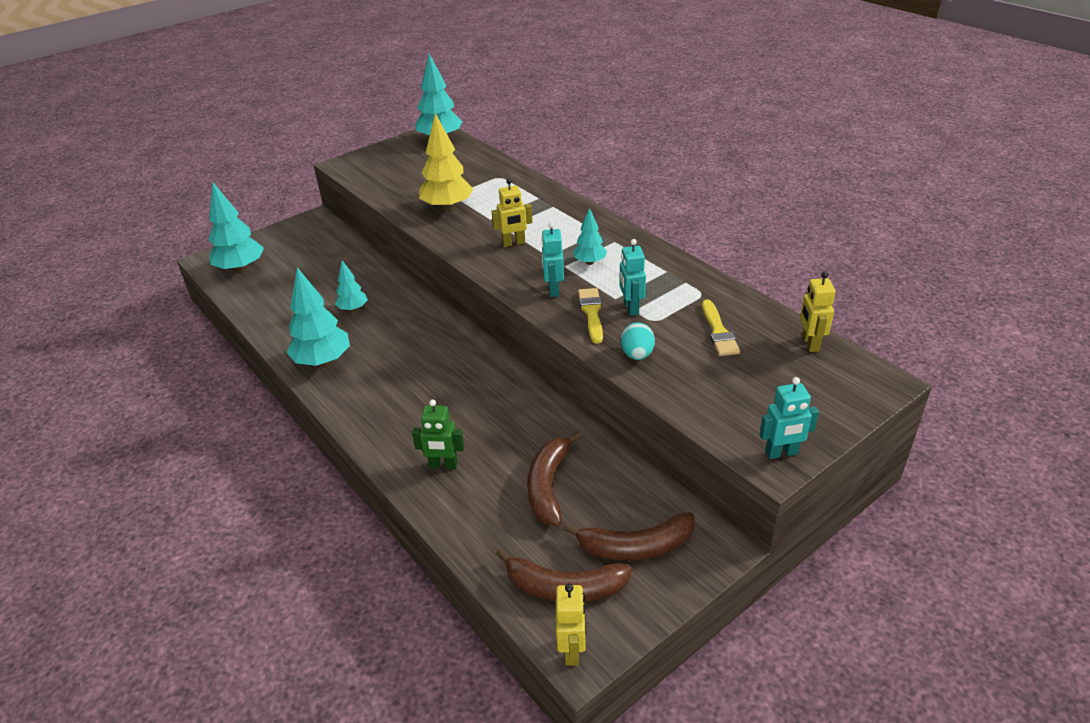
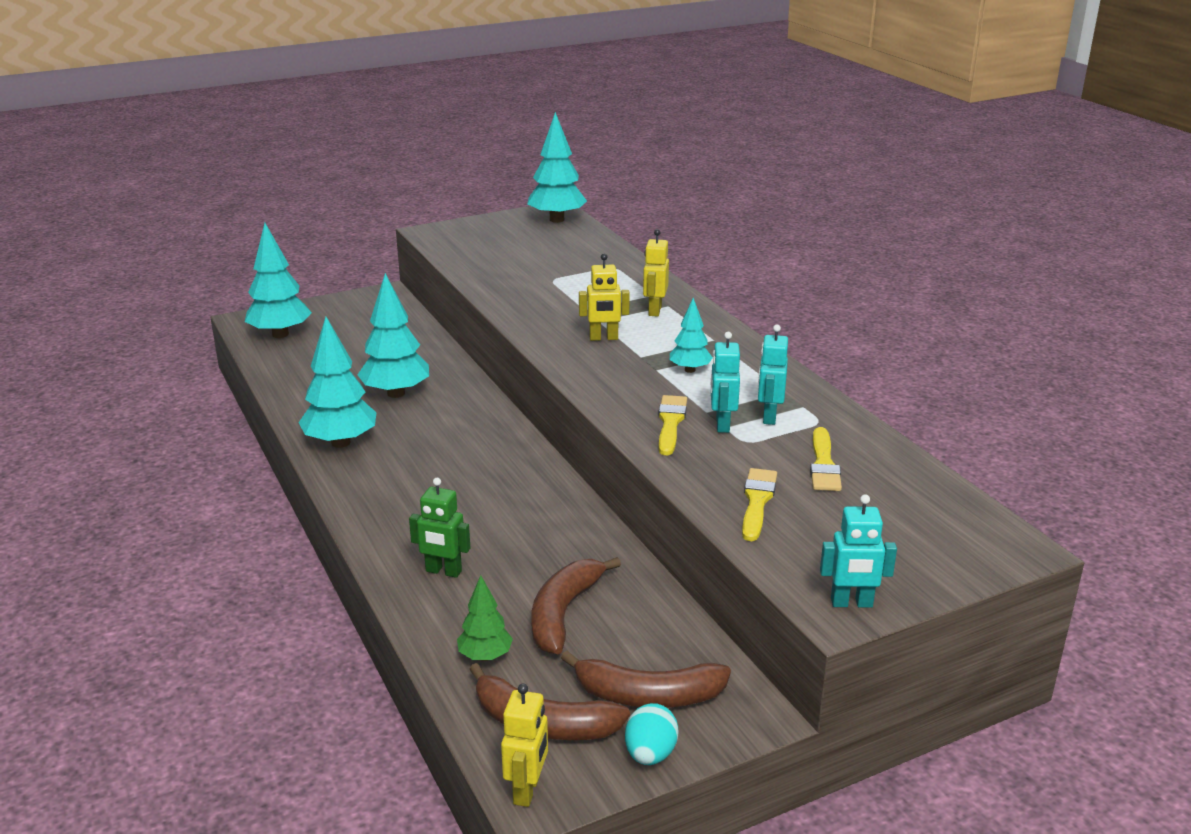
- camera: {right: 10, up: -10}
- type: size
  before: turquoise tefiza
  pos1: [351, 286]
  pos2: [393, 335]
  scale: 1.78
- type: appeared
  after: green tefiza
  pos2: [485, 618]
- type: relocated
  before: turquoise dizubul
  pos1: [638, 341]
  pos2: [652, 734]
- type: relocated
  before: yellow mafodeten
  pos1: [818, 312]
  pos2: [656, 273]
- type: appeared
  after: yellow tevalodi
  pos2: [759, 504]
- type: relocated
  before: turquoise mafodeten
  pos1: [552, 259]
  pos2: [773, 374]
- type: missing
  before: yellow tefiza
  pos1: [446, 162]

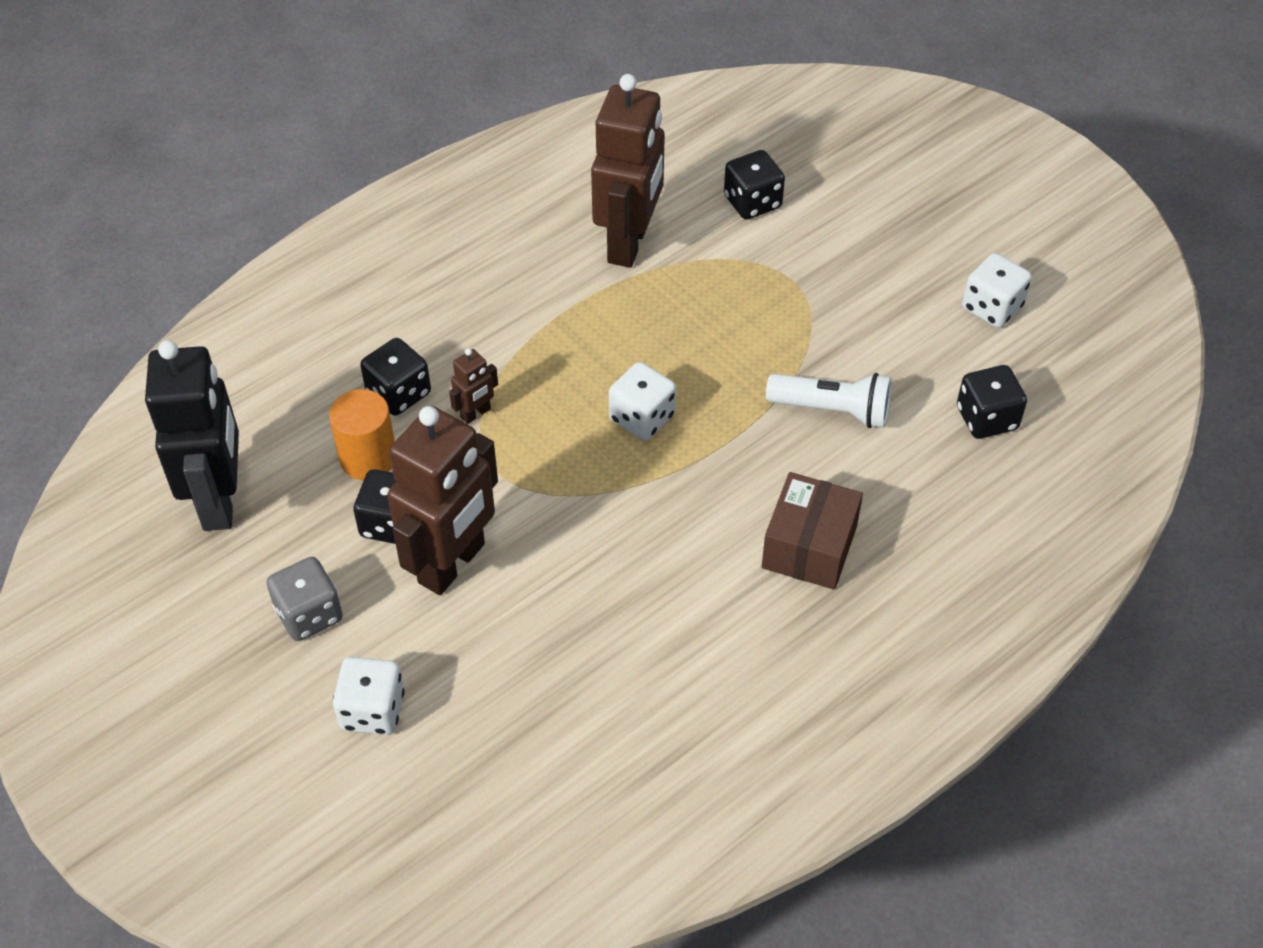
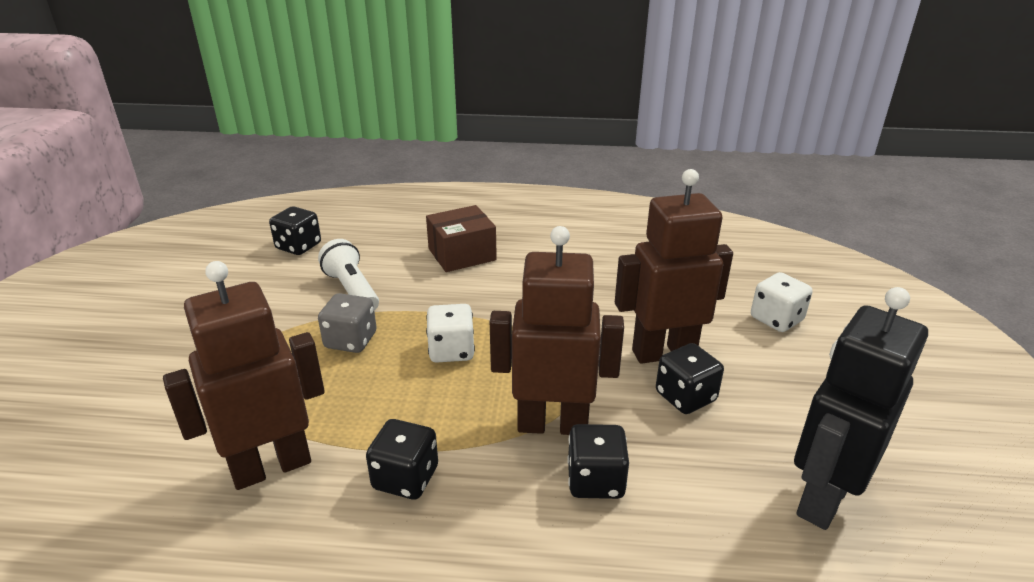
- camera: {right: -135, up: -20}
- type: relocated
  before: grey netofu
  pos1: [304, 599]
  pos2: [347, 323]
- type: relocated
  before: black netofu
  pos1: [754, 185]
  pos2: [402, 459]
- type: size
  before: brown mafodeten
  pos1: [473, 386]
  pos2: [557, 330]
  scale: 2.35
- type: missing
  before: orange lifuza
  pos1: [362, 434]
- type: missing
  before: white netofu
  pos1: [997, 290]

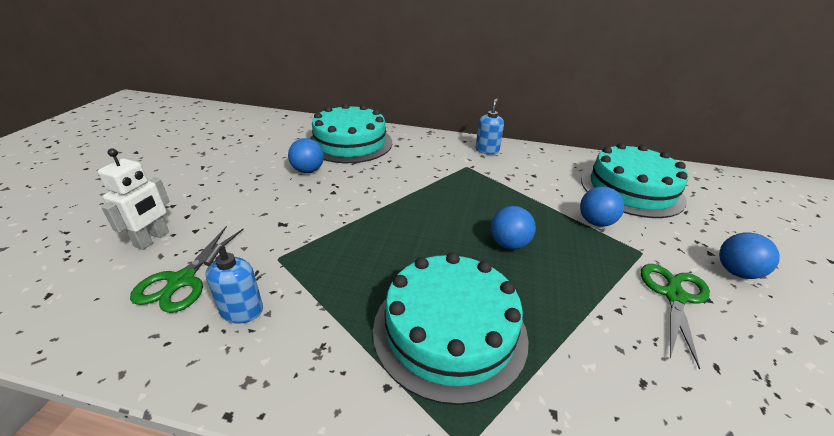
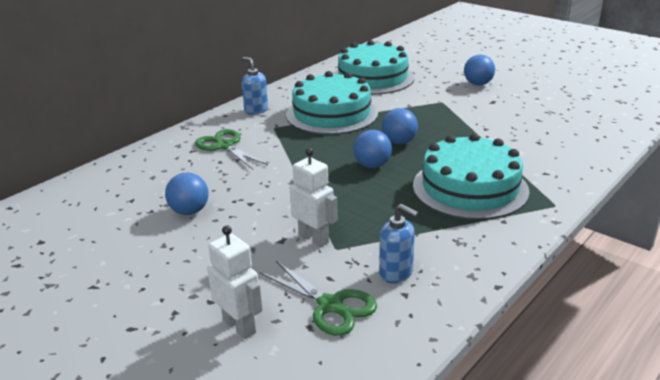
- camera: {right: -60, up: -5}
- type: relocated
  before: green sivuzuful
  pos1: [675, 316]
  pos2: [231, 149]
- type: relocated
  before: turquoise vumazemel
  pos1: [350, 133]
  pos2: [332, 103]
- type: appeared
  after: white mafodeten
  pos2: [314, 197]
- type: relocated
  before: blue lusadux
  pos1: [602, 207]
  pos2: [372, 149]

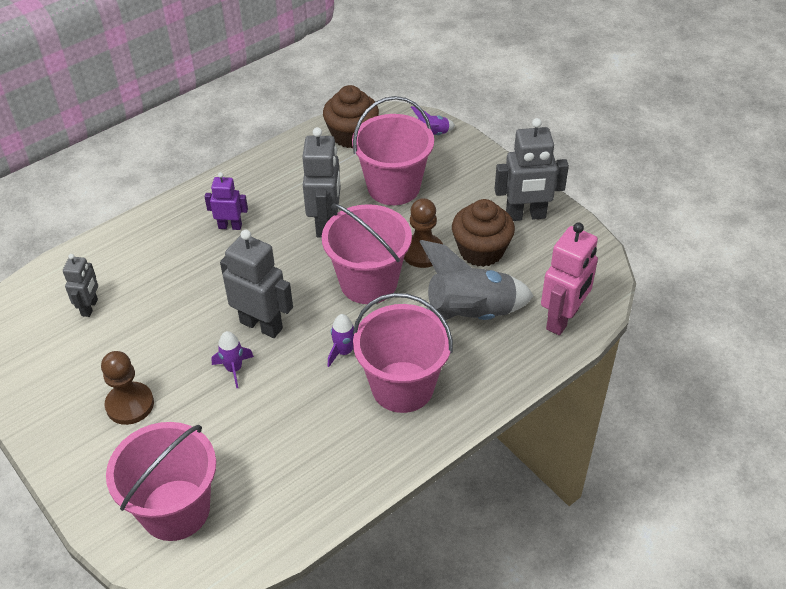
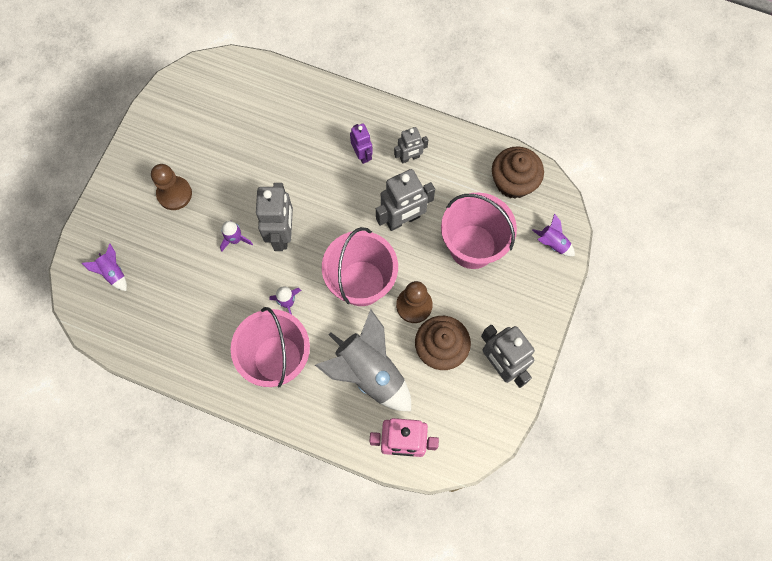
- camera: {right: 60, up: 25}
- type: exchanged
  before: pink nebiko
  after: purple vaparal
  pos1: [161, 481]
  pos2: [104, 267]
- type: relocated
  before: grey mafodeten
  pos1: [80, 285]
  pos2: [411, 145]

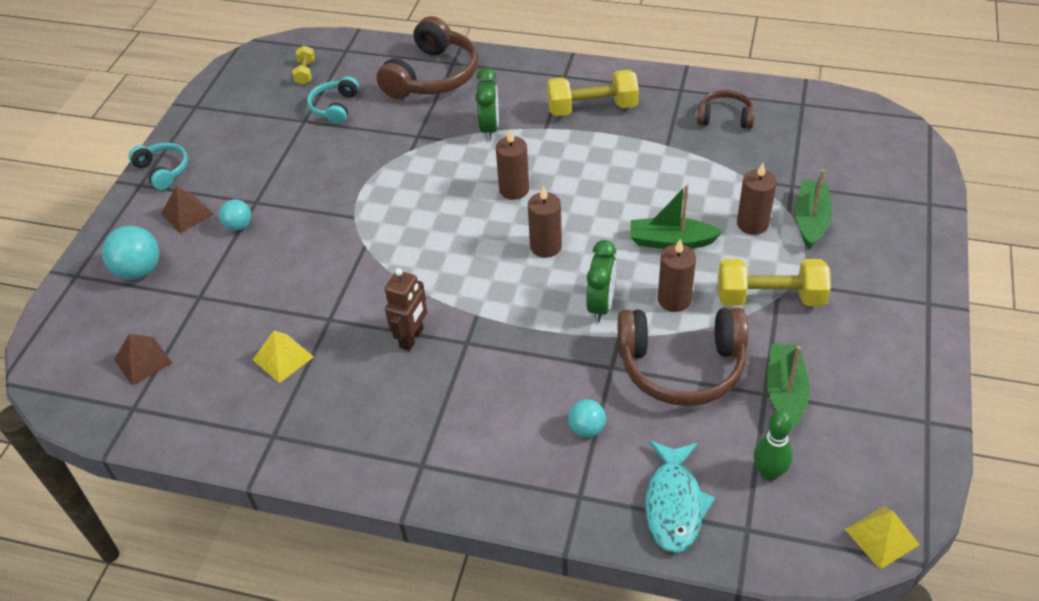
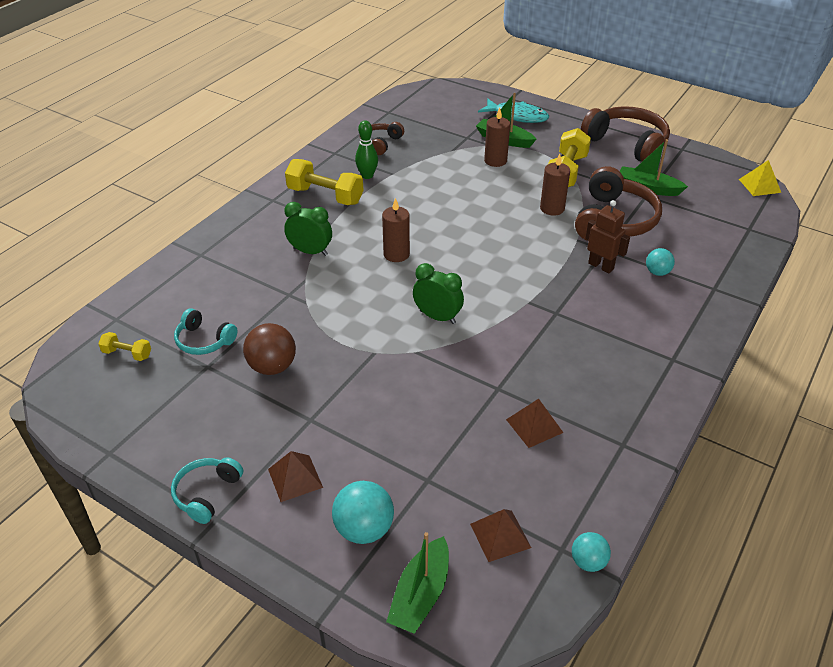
- camera: {right: -75, up: -5}
- type: spun
  before: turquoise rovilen
  pos1: [158, 166]
  pos2: [207, 490]
  turn: -45
- type: appeared
  after: brown lusadux
  pos2: [269, 349]
- type: spun
  before: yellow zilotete
  pos1: [593, 93]
  pos2: [324, 182]
  turn: -75
- type: relocated
  before: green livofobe
  pos1: [773, 446]
  pos2: [366, 150]
- type: relocated
  before: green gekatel
  pos1: [676, 217]
  pos2: [417, 583]
- type: relocated
  before: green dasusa
  pos1: [601, 281]
  pos2: [438, 293]
- type: relocated
  before: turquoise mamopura
  pos1: [680, 497]
  pos2: [513, 111]
- type: colour
  before: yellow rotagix
  after: brown rotagix
  pos1: [283, 357]
  pos2: [535, 423]
- type: relocated
  before: turquoise lusadux
  pos1: [235, 215]
  pos2: [591, 552]
- type: relocated
  before: brown rovilen
  pos1: [427, 57]
  pos2: [625, 133]
- type: relocated
  before: brown mafodeten
  pos1: [406, 309]
  pos2: [607, 236]
- type: missing
  before: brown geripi
  pos1: [545, 221]

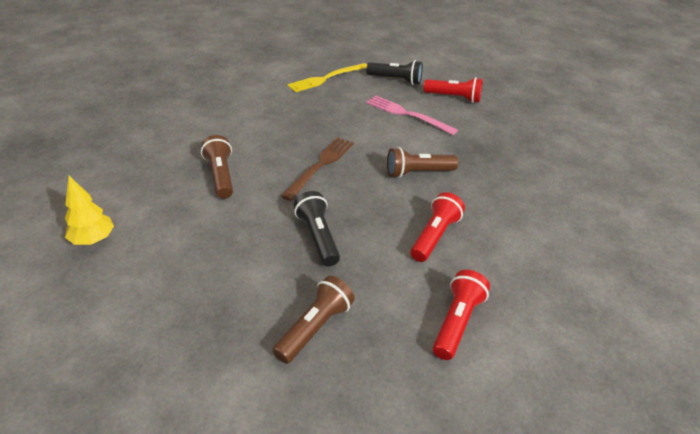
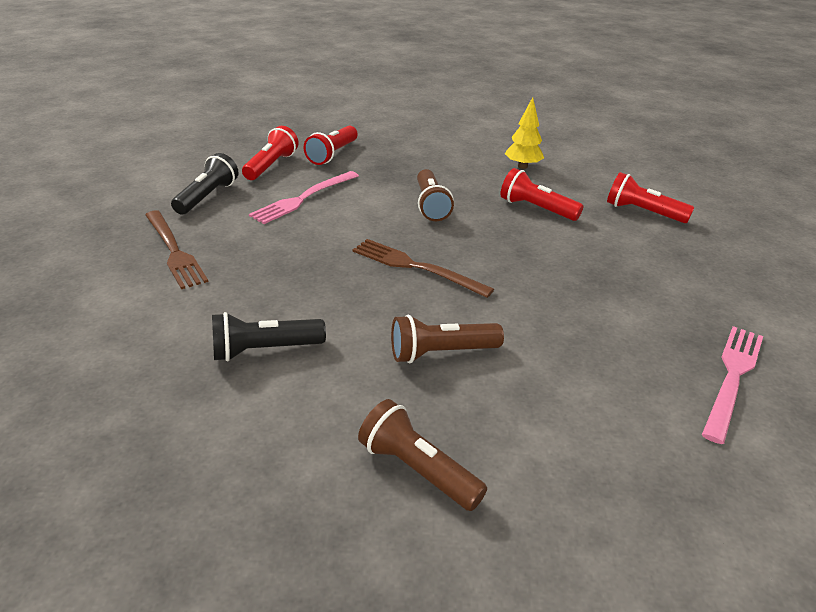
- camera: {right: -85, up: -5}
- type: colour
  before: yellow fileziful
  after: brown fileziful
  pos1: [327, 77]
  pos2: [176, 249]
- type: relocated
  before: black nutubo
  pos1: [316, 228]
  pos2: [269, 336]
- type: appeared
  after: red nutubo
  pos2: [330, 145]
- type: relocated
  before: brown nutubo
  pos1: [314, 320]
  pos2: [422, 455]
- type: relocated
  before: yellow tefiza
  pos1: [89, 210]
  pos2: [524, 133]
- type: appeared
  after: pink fileziful
  pos2: [732, 385]

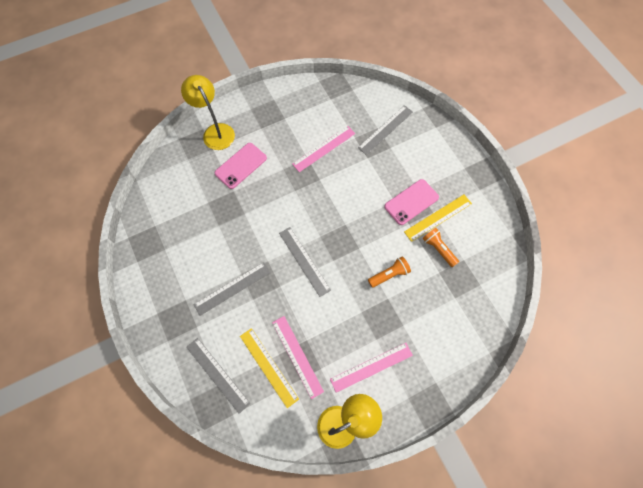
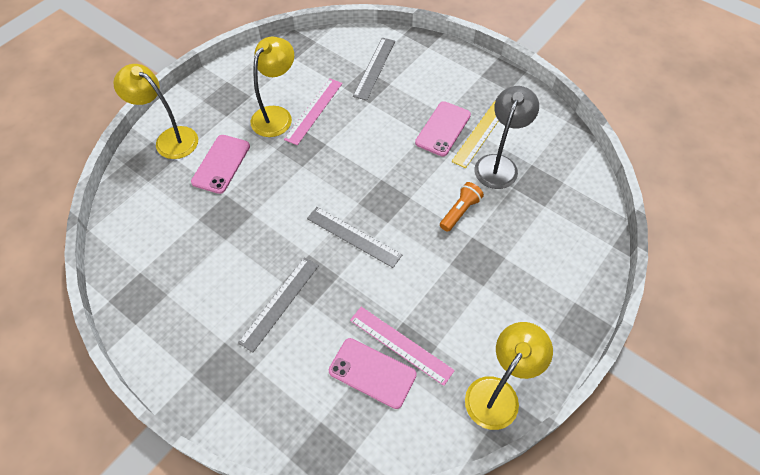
- camera: {right: -25, up: -10}
- type: appeared
  after: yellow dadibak
  pos2: [272, 87]
- type: exchanged
  before: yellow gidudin
  after: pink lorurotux
  pos1: [269, 368]
  pos2: [373, 373]
- type: exchanged
  before: orange nutubo
  after: grey dadibak
  pos1: [440, 247]
  pos2: [506, 137]
- type: missing
  before: grey gidudin
  pos1: [218, 376]
- type: missing
  before: pink gidudin
  pos1: [371, 368]

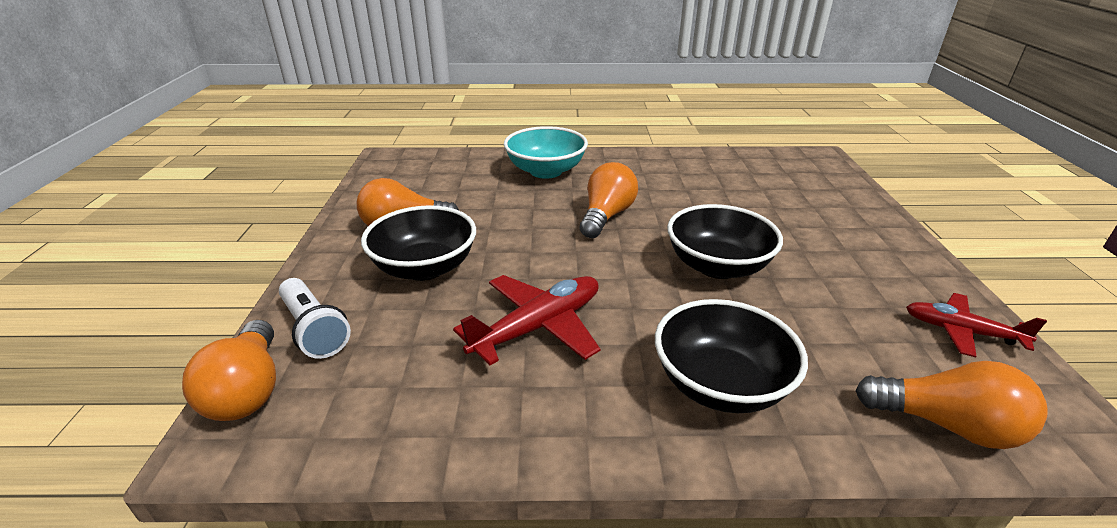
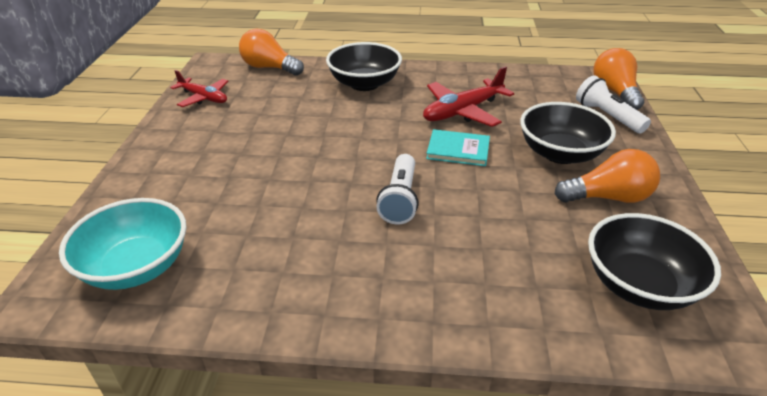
- camera: {right: -175, up: 5}
- type: relocated
  before: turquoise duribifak
  pos1: [546, 152]
  pos2: [122, 244]
- type: exchanged
  before: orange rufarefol
  after: white nutubo
  pos1: [608, 200]
  pos2: [397, 189]
- type: appeared
  after: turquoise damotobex
  pos2: [458, 147]
- type: relocated
  before: black duribifak
  pos1: [725, 241]
  pos2: [654, 261]

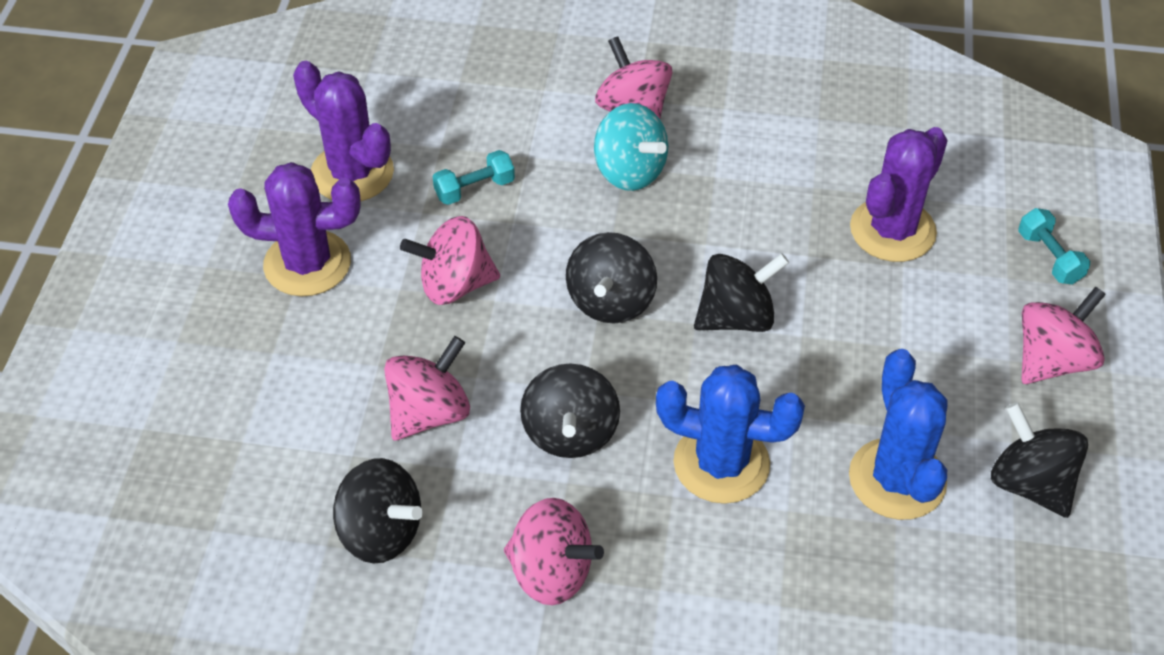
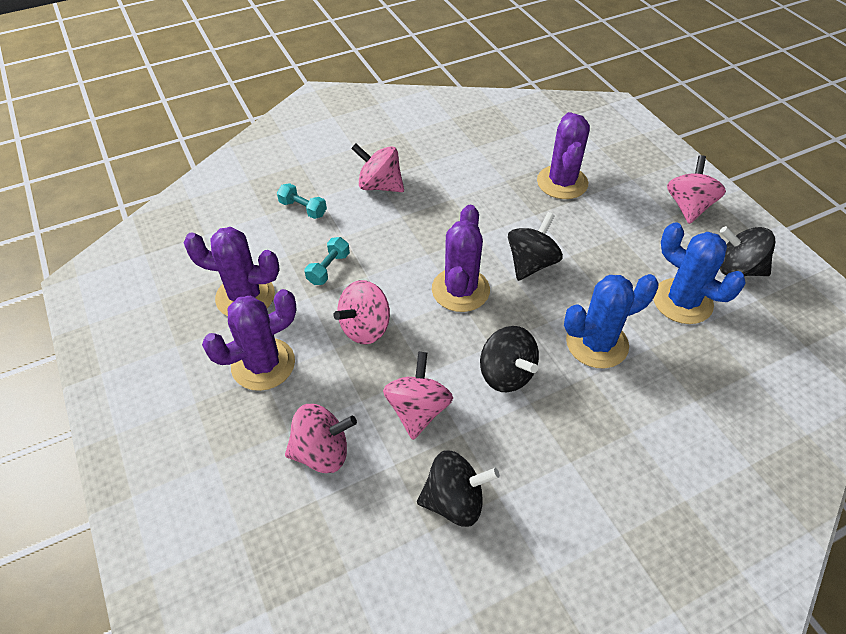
- camera: {right: -35, up: 0}
- type: relocated
  before: turquoise zilotete
  pos1: [1054, 246]
  pos2: [302, 201]
- type: relocated
  before: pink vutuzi
  pos1: [554, 551]
  pos2: [321, 438]
- type: exchanged
  before: black vutuzi
  after: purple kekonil
  pos1: [611, 278]
  pos2: [461, 258]
- type: missing
  before: turquoise vutuzi
  pos1: [631, 147]

